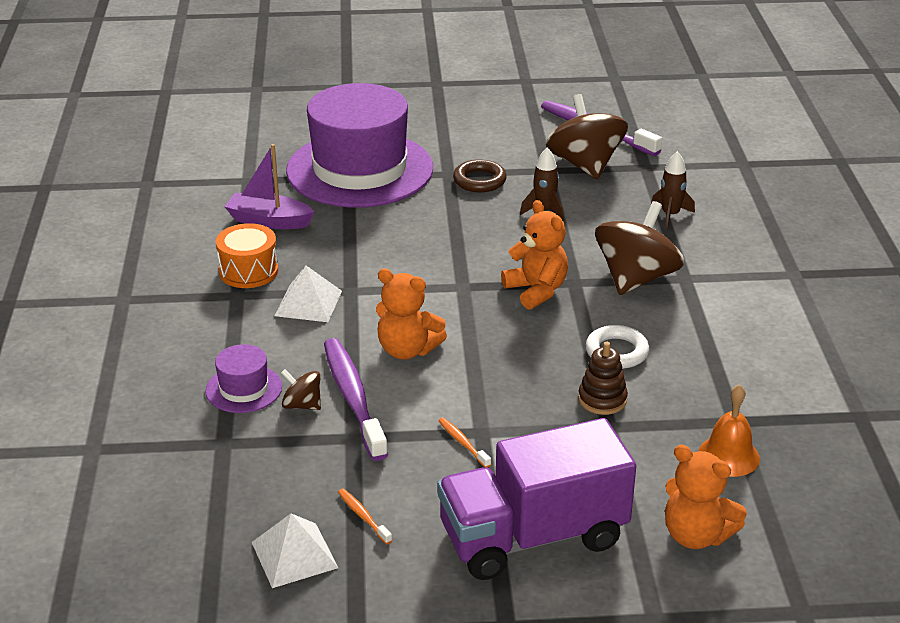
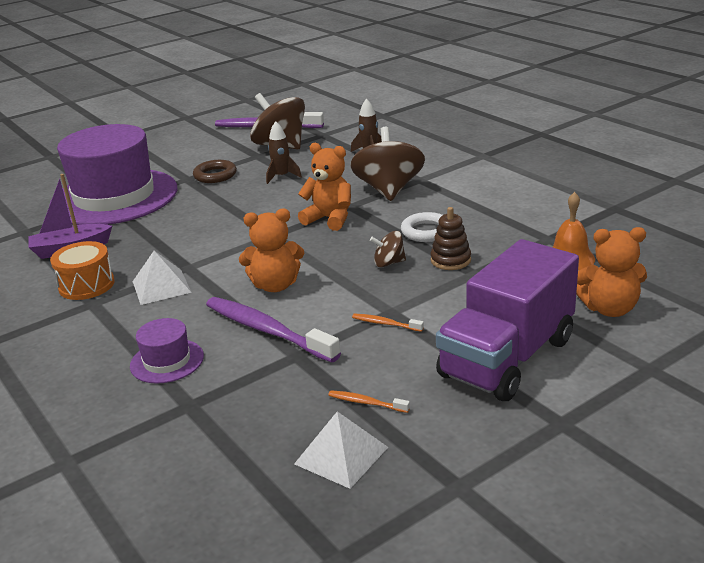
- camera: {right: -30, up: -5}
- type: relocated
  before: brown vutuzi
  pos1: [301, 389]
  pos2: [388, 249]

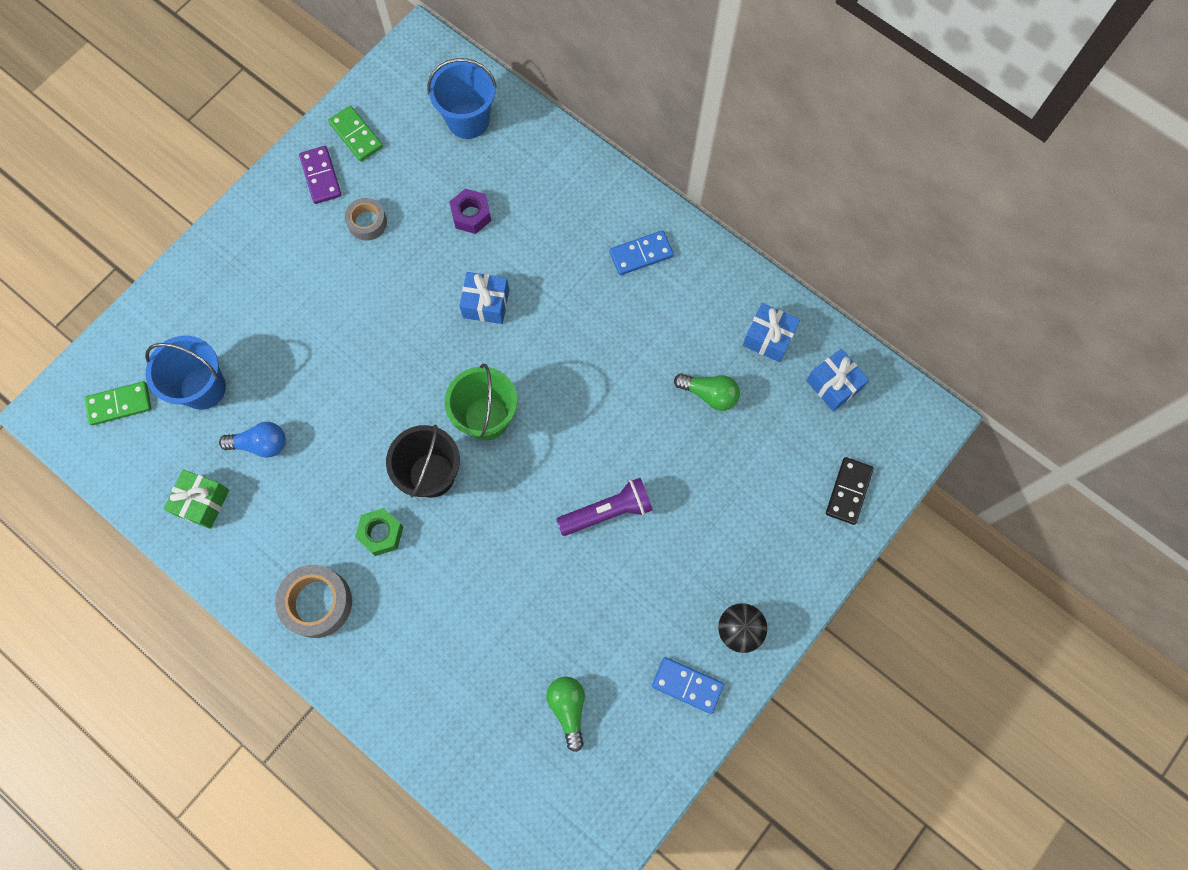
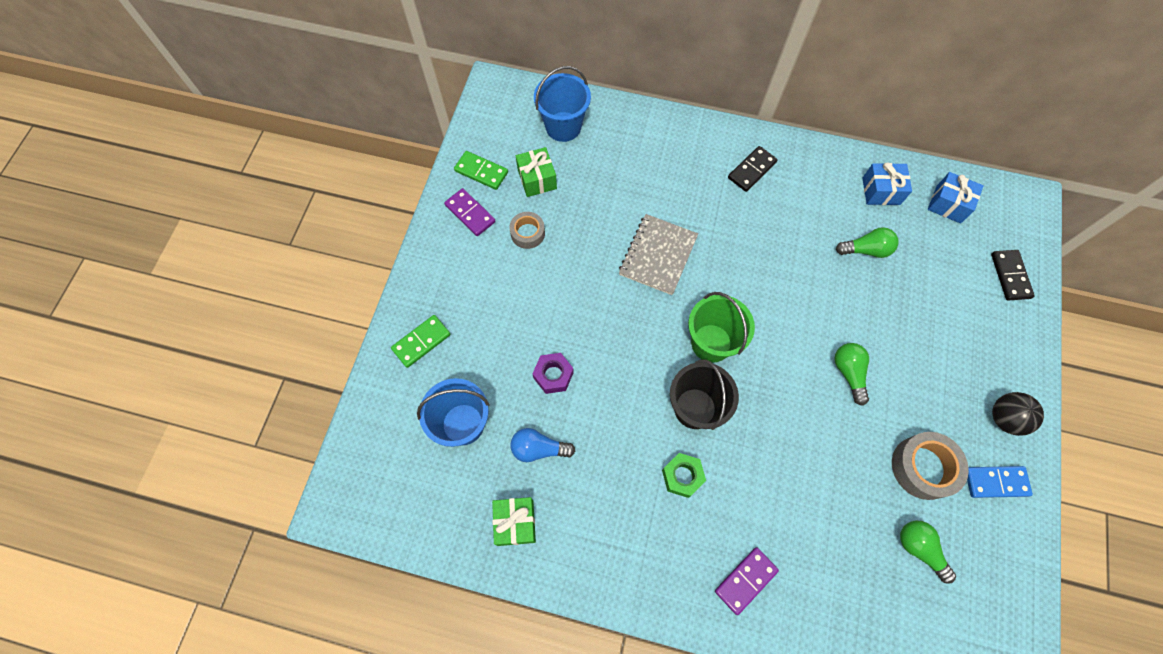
- camera: {right: -25, up: -5}
- type: relocated
  before: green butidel
  pos1: [117, 403]
  pos2: [421, 341]
- type: spun
  before: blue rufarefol
  pos1: [252, 440]
  pos2: [542, 445]
  turn: -150
- type: appeared
  after: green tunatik
  pos2: [536, 172]
- type: relocated
  before: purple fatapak
  pos1: [470, 211]
  pos2: [553, 373]
- type: exchanged
  before: blue tunatik
  after: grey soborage
  pos1: [484, 298]
  pos2: [658, 254]
- type: appeared
  after: purple butidel
  pos2: [747, 581]
- type: colour
  before: blue butidel
  after: black butidel
  pos1: [641, 252]
  pos2: [753, 169]
- type: exchanged
  before: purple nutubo
  after: green rufarefol
  pos1: [604, 507]
  pos2: [851, 374]
- type: relocated
  before: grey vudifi
  pos1: [313, 601]
  pos2: [930, 466]

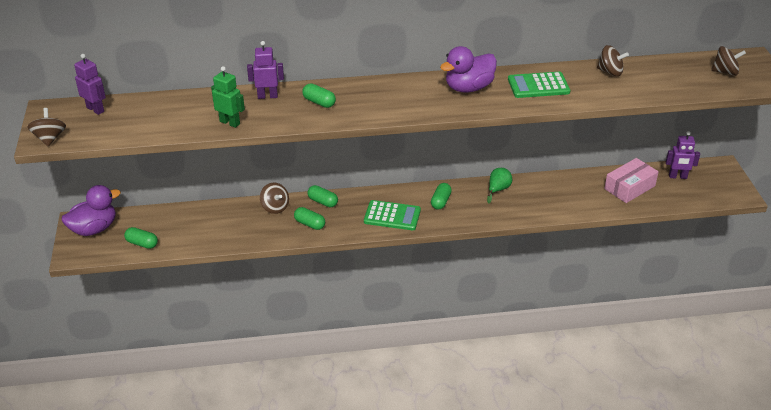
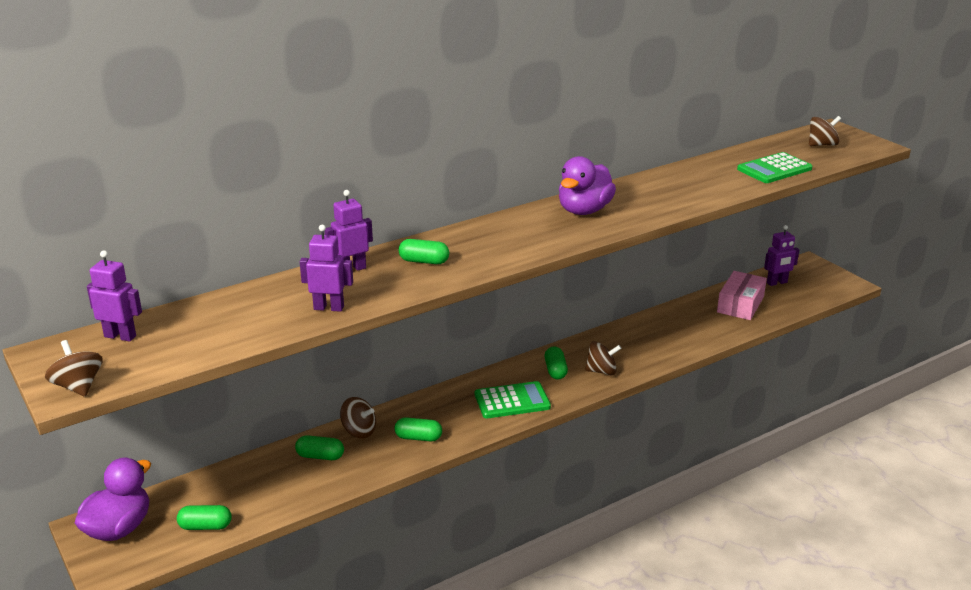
- camera: {right: -25, up: -10}
- type: relocated
  before: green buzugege
  pos1: [322, 196]
  pos2: [319, 447]
- type: colour
  before: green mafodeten
  after: purple mafodeten
  pos1: [228, 97]
  pos2: [326, 268]
- type: relocated
  before: brown vutuzi
  pos1: [613, 60]
  pos2: [603, 358]
- type: relocated
  before: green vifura
  pos1: [539, 85]
  pos2: [774, 167]
- type: missing
  before: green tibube
  pos1: [499, 186]

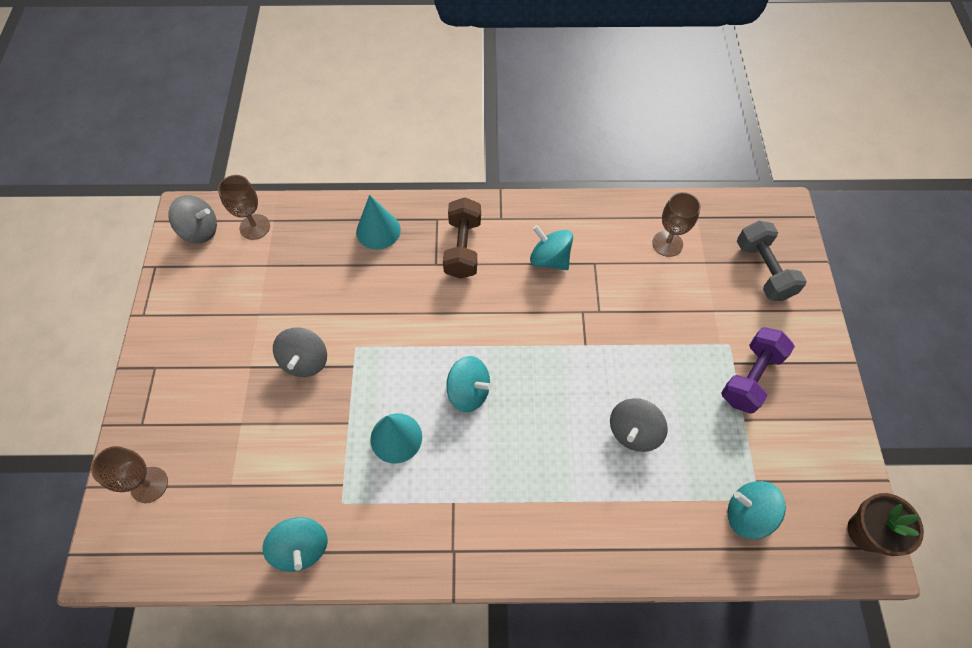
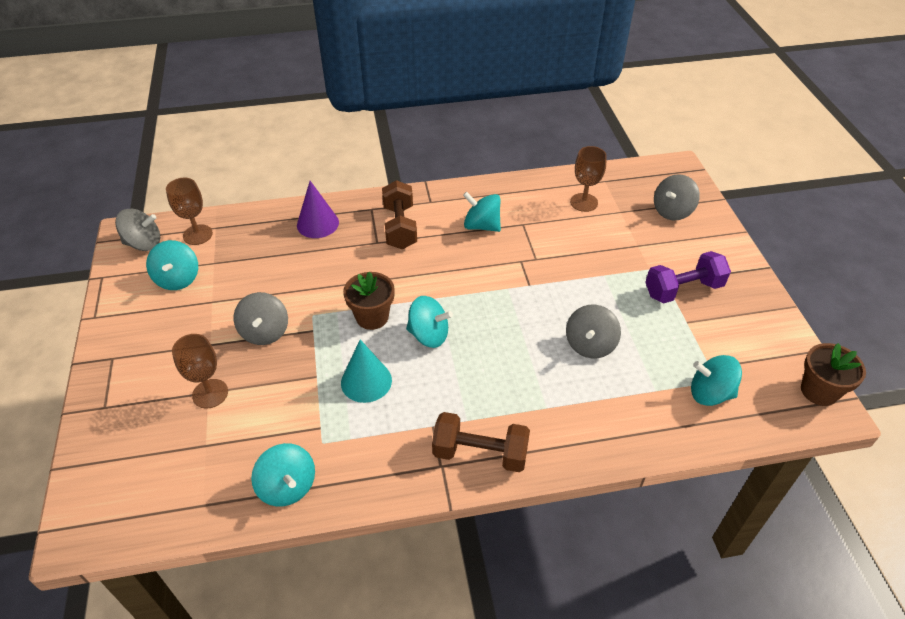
- camera: {right: -10, up: -15}
- type: appeared
  after: turquoise vutuzi
  pos2: [172, 265]
- type: relocated
  before: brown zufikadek
  pos1: [129, 474]
  pos2: [200, 371]
- type: colour
  before: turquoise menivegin
  after: purple menivegin
  pos1: [378, 222]
  pos2: [318, 209]
- type: appeared
  after: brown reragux
  pos2: [369, 300]
- type: appeared
  after: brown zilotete
  pos2: [481, 442]
- type: spun
  before: purple zilotete
  pos1: [758, 370]
  pos2: [688, 277]
  turn: 45
- type: exchanged
  before: grey zilotete
  after: grey vutuzi
  pos1: [772, 261]
  pos2: [677, 197]

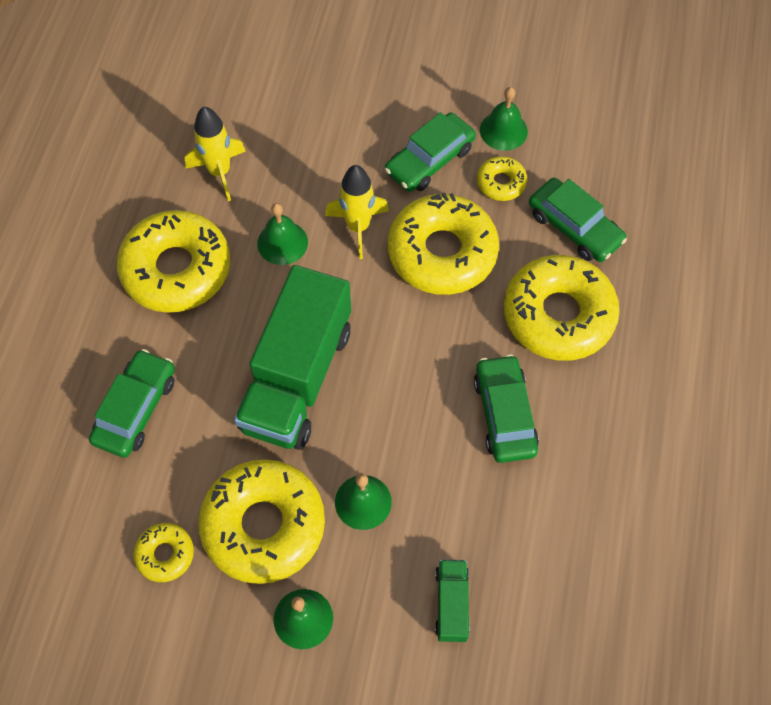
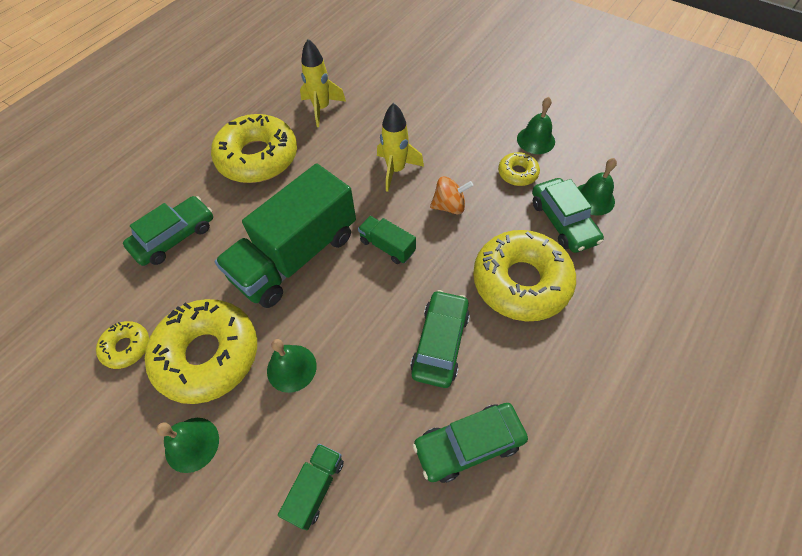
- camera: {right: 25, up: -5}
- type: appeared
  after: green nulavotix
  pos2: [387, 240]
- type: relocated
  before: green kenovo
  pos1: [430, 152]
  pos2: [470, 443]
- type: exchanged
  before: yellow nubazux
  after: orange vutuzi
  pos1: [443, 244]
  pos2: [451, 195]
- type: relocated
  before: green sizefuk
  pos1: [282, 234]
  pos2: [597, 186]

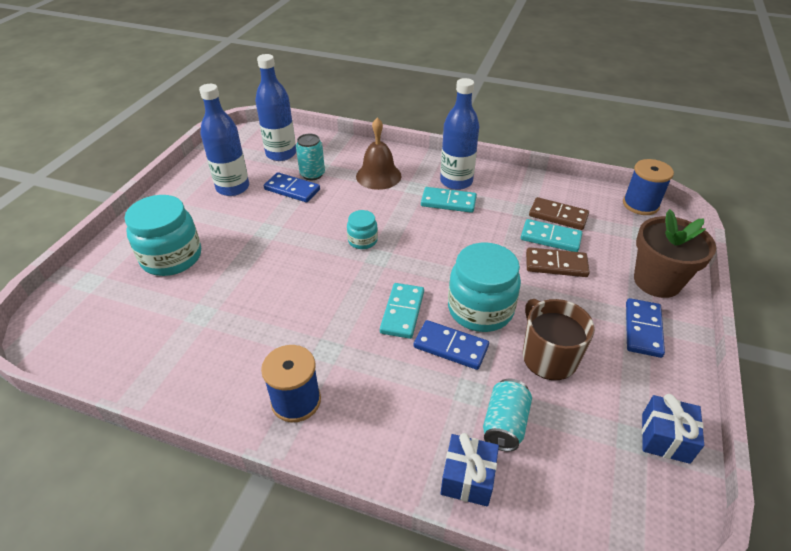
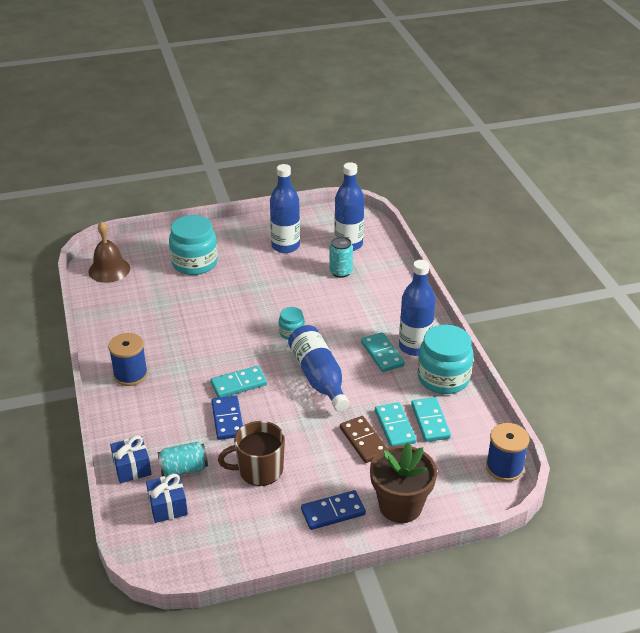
- camera: {right: 55, up: -5}
- type: relocated
  before: brown sizefuk
  pos1: [379, 153]
  pos2: [109, 252]
- type: relocated
  before: blue tunatik
  pos1: [673, 429]
  pos2: [167, 498]
- type: spun
  before: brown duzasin
  pos1: [559, 339]
  pos2: [251, 453]
  turn: -135
- type: appeared
  after: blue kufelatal
  pos2: [318, 368]
- type: colour
  before: brown butidel
  after: turquoise butidel
  pos1: [559, 213]
  pos2: [431, 419]
- type: relocated
  before: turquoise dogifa
  pos1: [484, 287]
  pos2: [445, 359]
- type: missing
  before: blue butidel
  pos1: [292, 187]

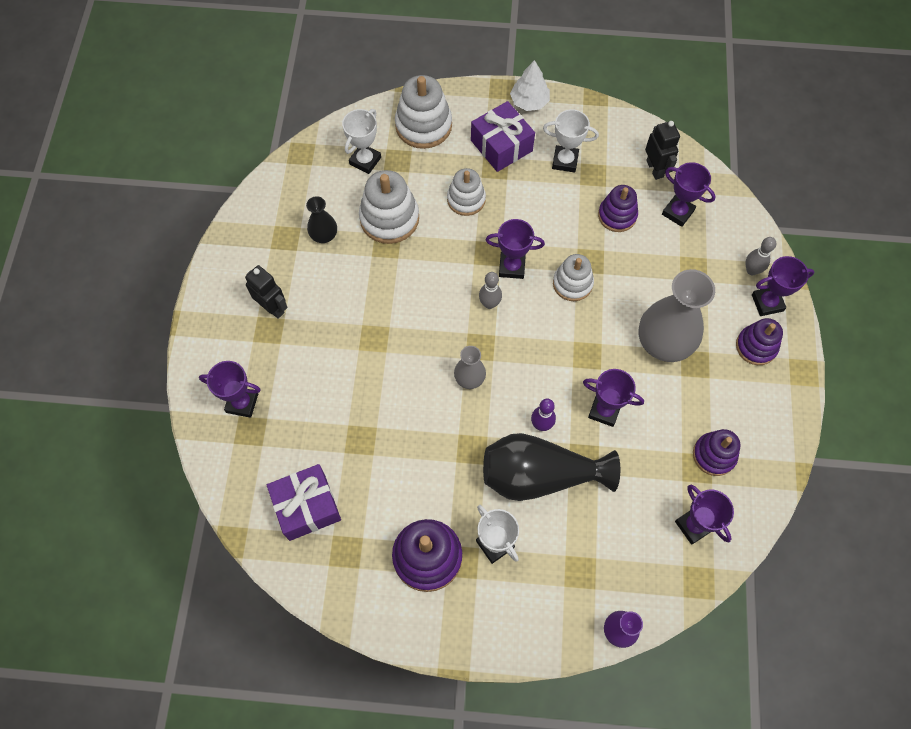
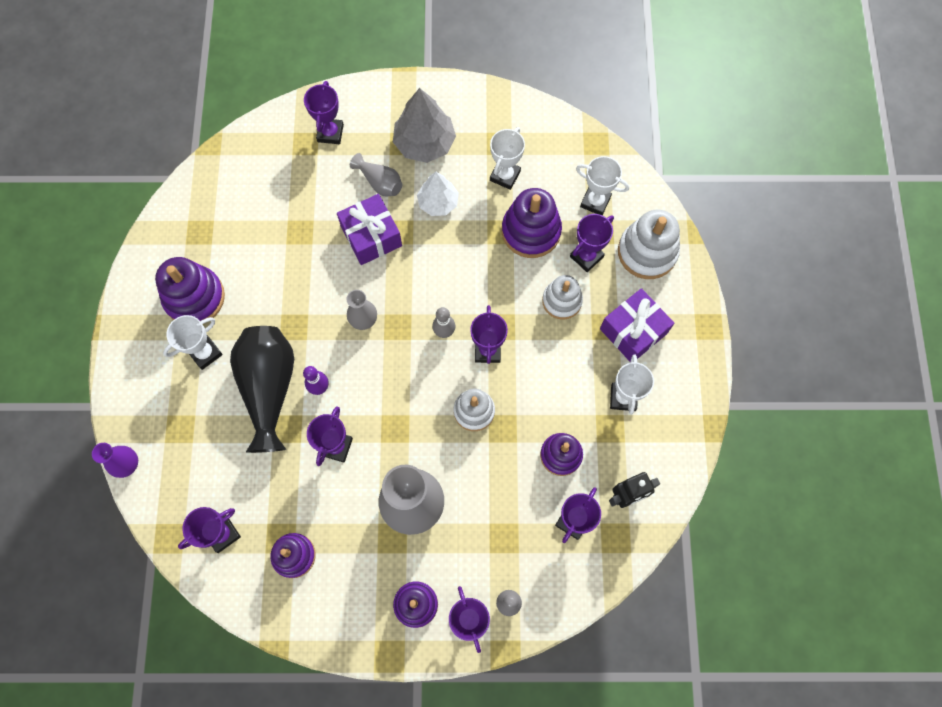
- camera: {right: 85, up: 5}
- type: relocated
  before: purple tunatik
  pos1: [304, 502]
  pos2: [369, 229]
- type: appeared
  after: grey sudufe
  pos2: [376, 174]
- type: exchanged
  before: black mafodeten
  after: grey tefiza
  pos1: [266, 292]
  pos2: [424, 125]
- type: relocated
  before: white tefiza
  pos1: [530, 85]
  pos2: [438, 194]
- type: exchanged
  before: black sudufe
  after: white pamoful
  pos1: [321, 219]
  pos2: [507, 158]
- type: colour
  before: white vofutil
  after: purple vofutil
  pos1: [389, 207]
  pos2: [532, 223]
- type: appeared
  after: purple pamoful
  pos2: [592, 243]

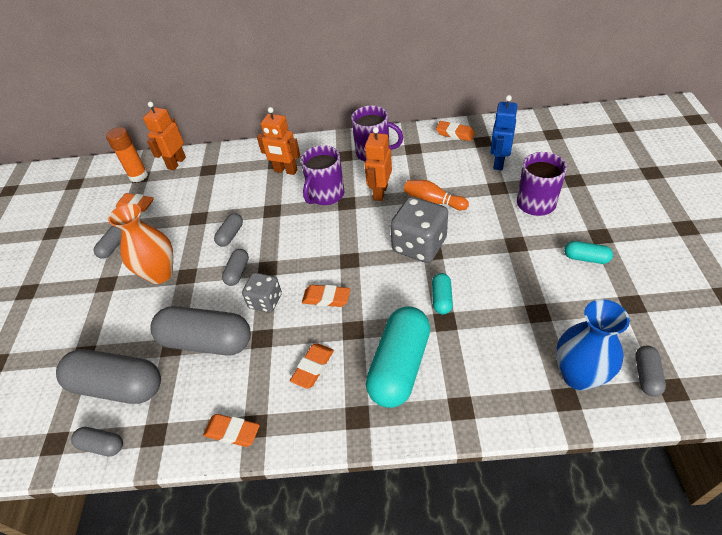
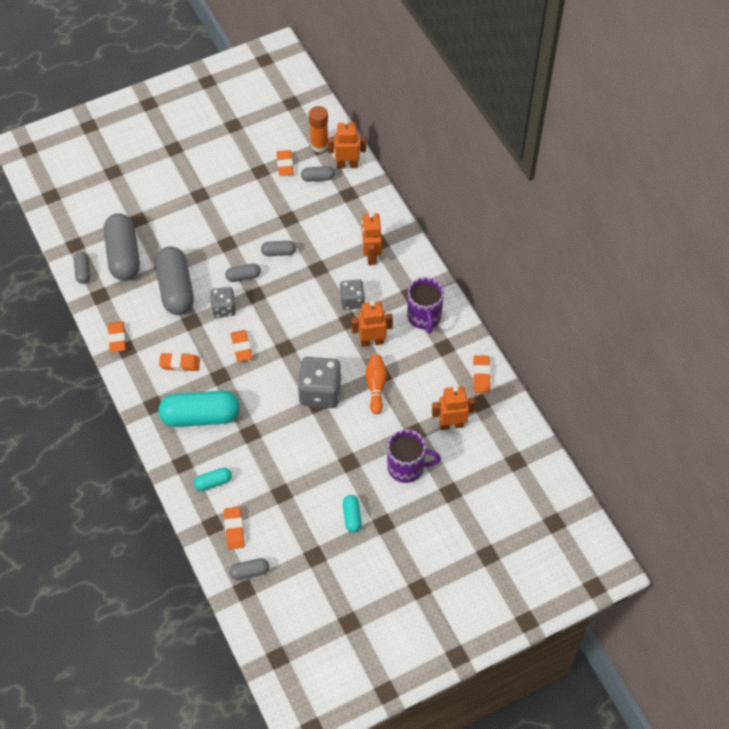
- camera: {right: 60, up: 10}
- type: relocated
  before: turquoise buzugege
  pos1: [442, 293]
  pos2: [213, 479]
- type: exchanged
  before: blue sudufe
  after: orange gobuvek
  pos1: [593, 344]
  pos2: [234, 528]
- type: relocated
  before: grey buzugege
  pos1: [107, 242]
  pos2: [318, 174]
- type: exchanged
  before: purple duzasin
  after: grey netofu
  pos1: [322, 175]
  pos2: [352, 294]
- type: colour
  before: blue mafodeten
  after: orange mafodeten
  pos1: [504, 132]
  pos2: [453, 408]
- type: missing
  before: orange sudufe
  pos1: [140, 243]

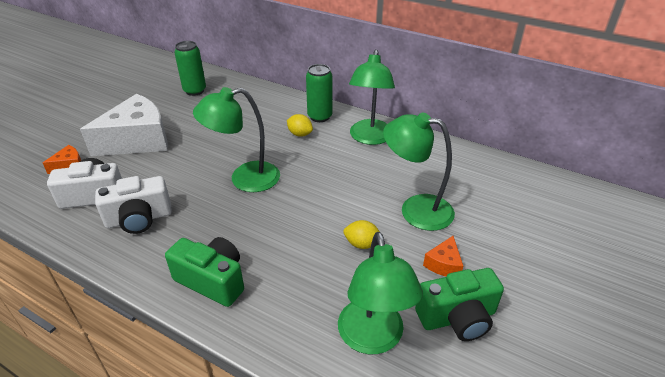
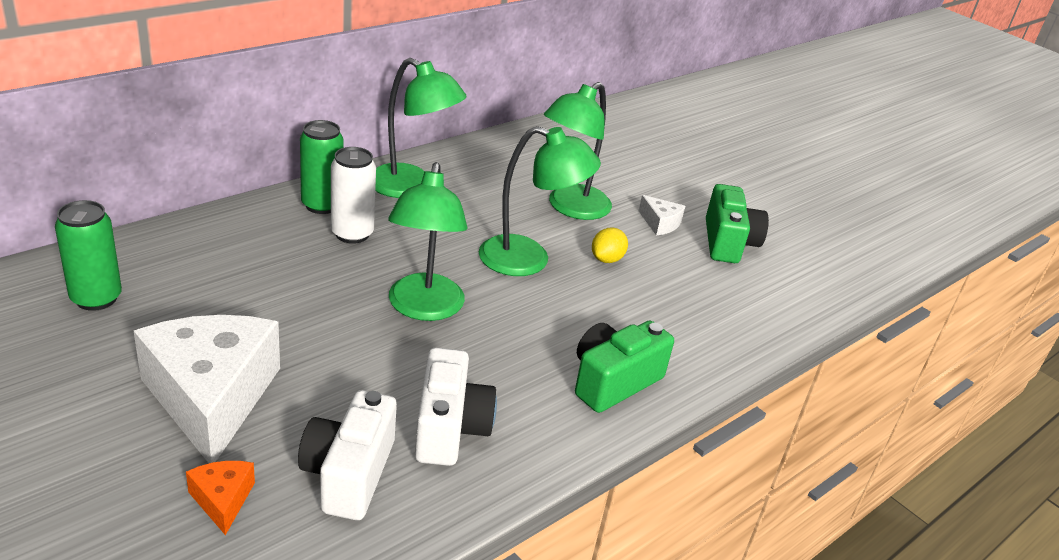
- camera: {right: -75, up: -5}
- type: exchanged
  before: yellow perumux
  after: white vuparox
  pos1: [300, 125]
  pos2: [353, 195]
- type: relocated
  before: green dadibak
  pos1: [380, 293]
  pos2: [540, 201]
- type: colour
  before: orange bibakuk
  after: white bibakuk
  pos1: [443, 256]
  pos2: [662, 215]

